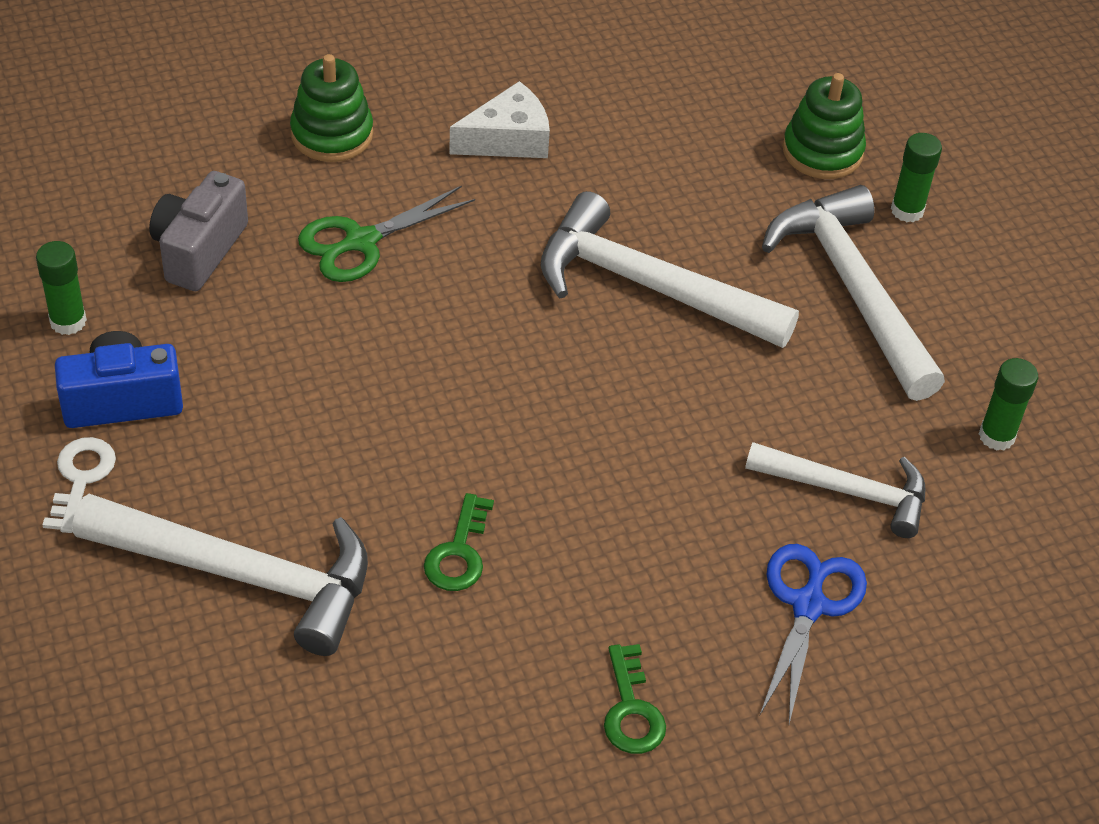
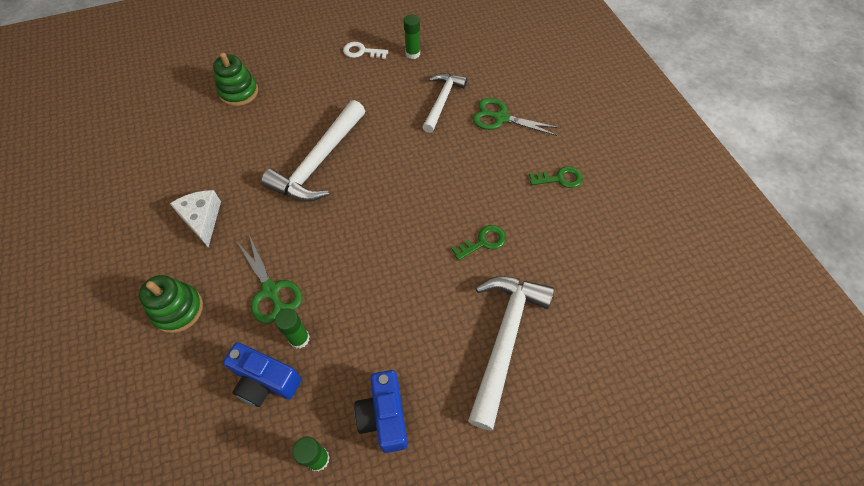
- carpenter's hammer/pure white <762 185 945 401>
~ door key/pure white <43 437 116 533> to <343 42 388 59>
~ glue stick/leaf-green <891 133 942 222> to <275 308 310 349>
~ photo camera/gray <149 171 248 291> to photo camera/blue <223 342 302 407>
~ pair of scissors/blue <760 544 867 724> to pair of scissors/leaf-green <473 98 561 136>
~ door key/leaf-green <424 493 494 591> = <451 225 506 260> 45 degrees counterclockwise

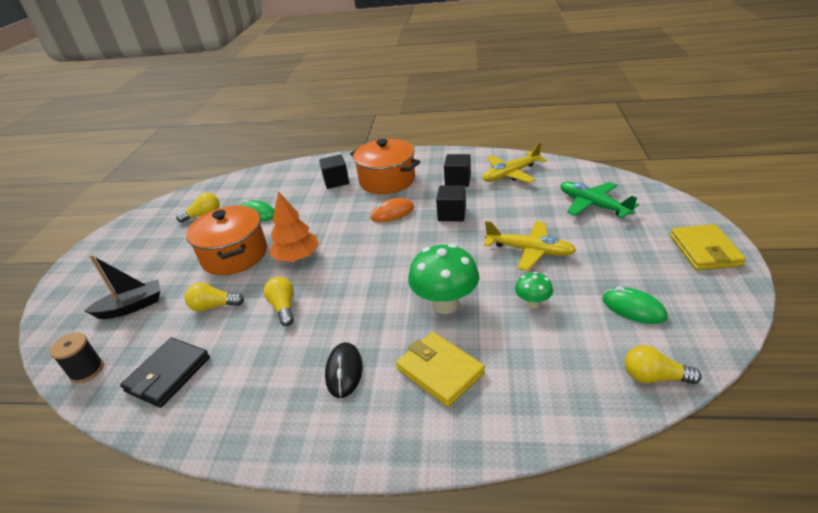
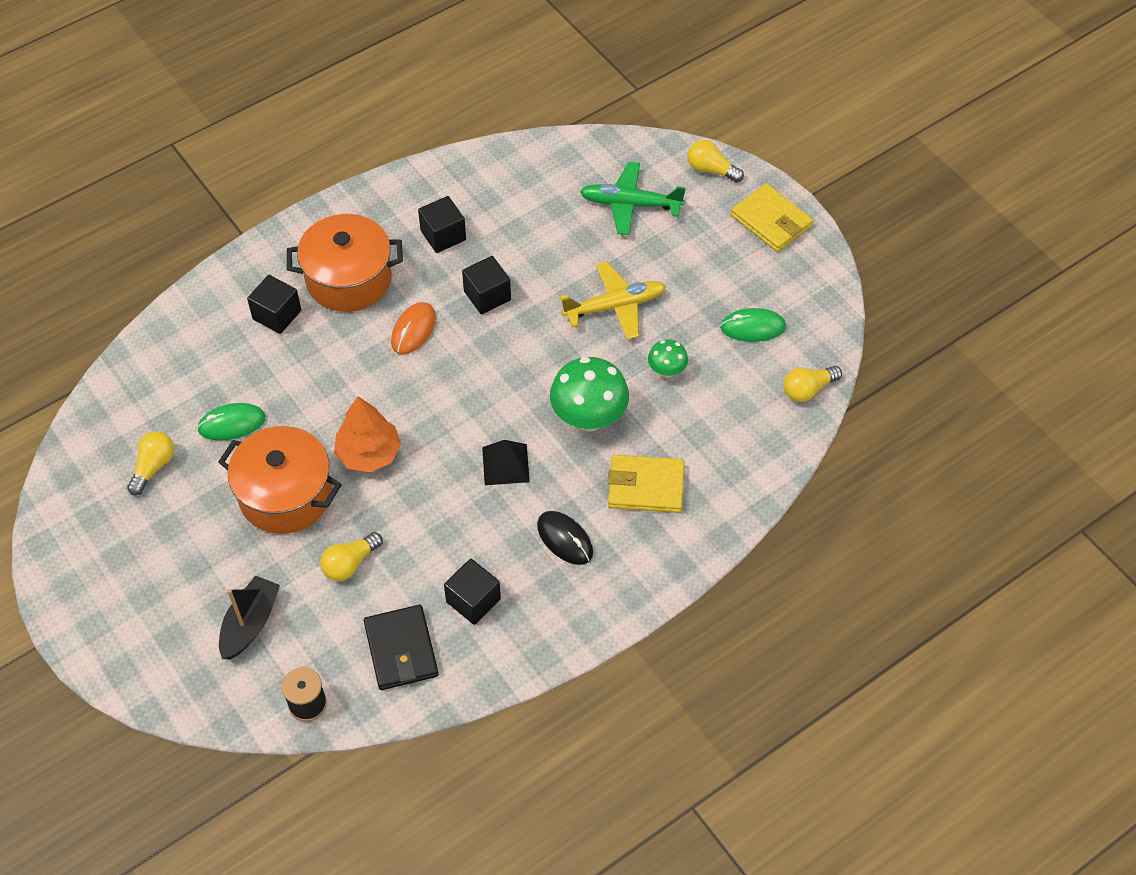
- aeroplane/bright yellow <483 142 547 183>
+ cube/ebony <444 559 501 625>
+ solid pyramid/ebony <482 440 530 485>
~ lightbulb/bright yellow <264 277 294 326> to <687 140 744 183>

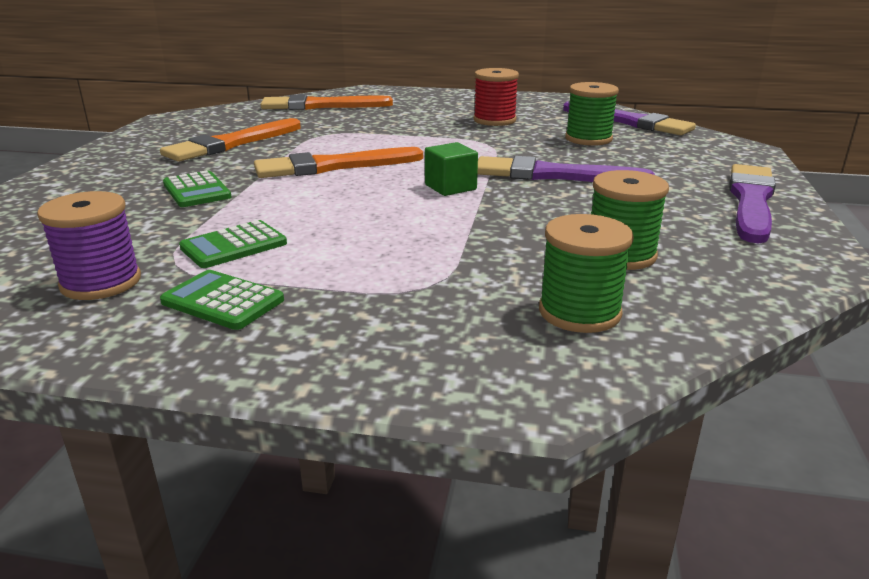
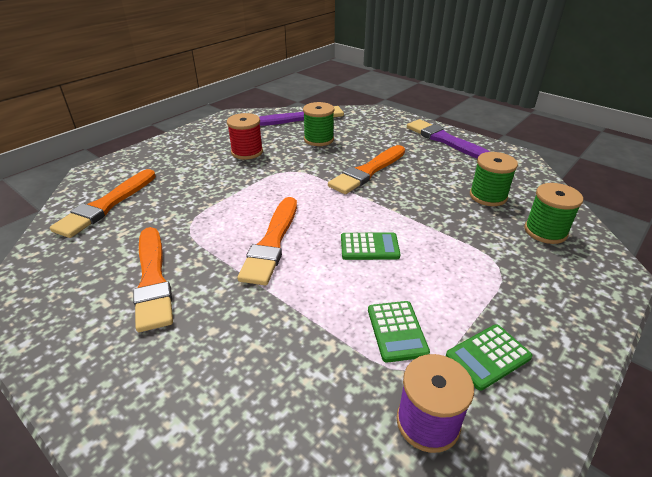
- cube/leaf-green <425 142 478 196>
~ calculator/leaf-green <163 170 232 207> to <341 232 400 260>
~ paintbrush/violet <477 156 655 182> to paintbrush/bright orange <328 145 405 194>

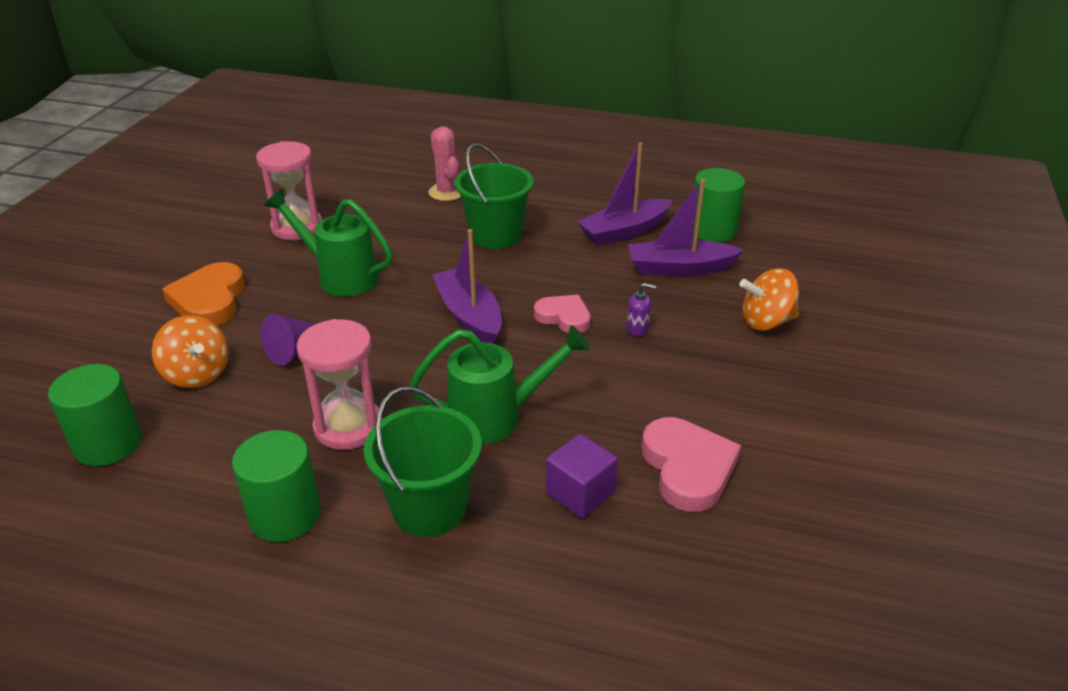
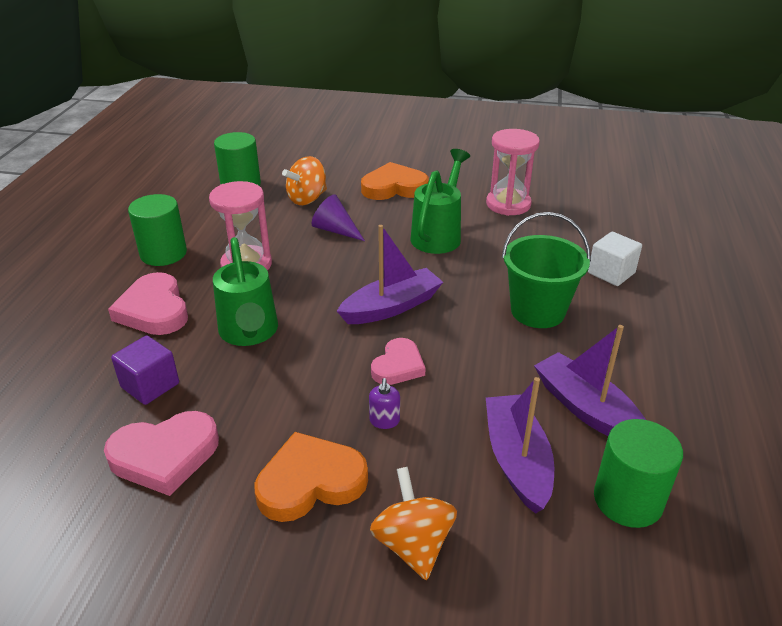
+ heart shape/bright orange <254 432 368 522>
~ sand bucket/leaf-green <364 387 482 537> to heart shape/rose-pink <108 272 188 335>
~ prickly plant/rose-pink <429 126 461 201> to cube/pure white <588 232 642 286>

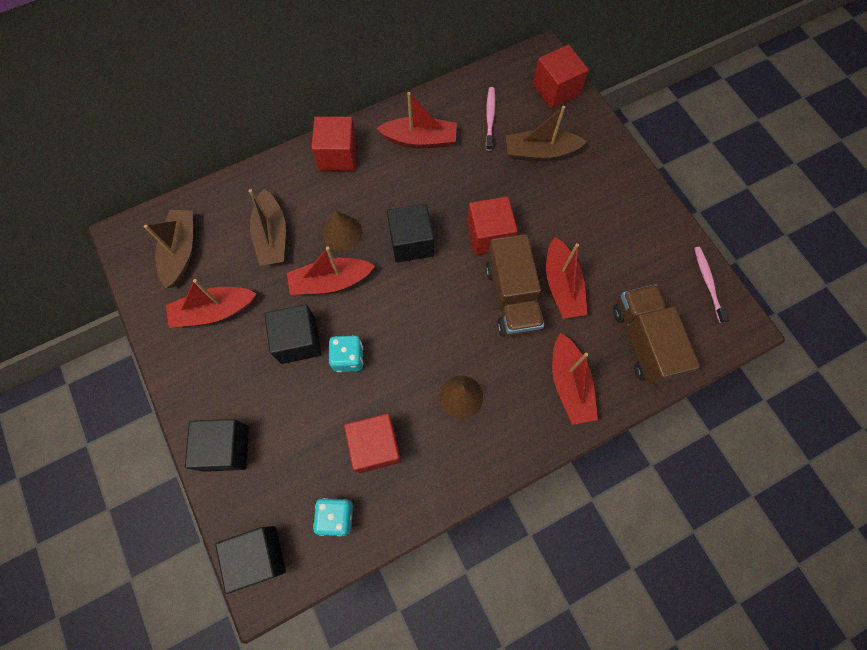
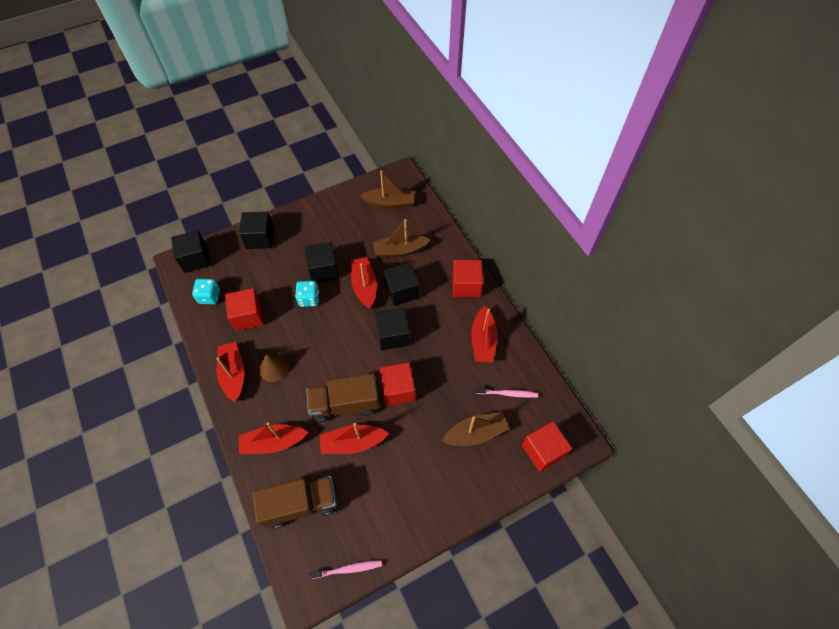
~ toy boat/crimson <166 279 257 328> to <217 342 244 402>
~ cone/brown <322 211 362 251> to cube/ebony <384 262 419 306>
~ toy boat/brown <506 106 587 161> = <442 412 509 446> 75 degrees clockwise

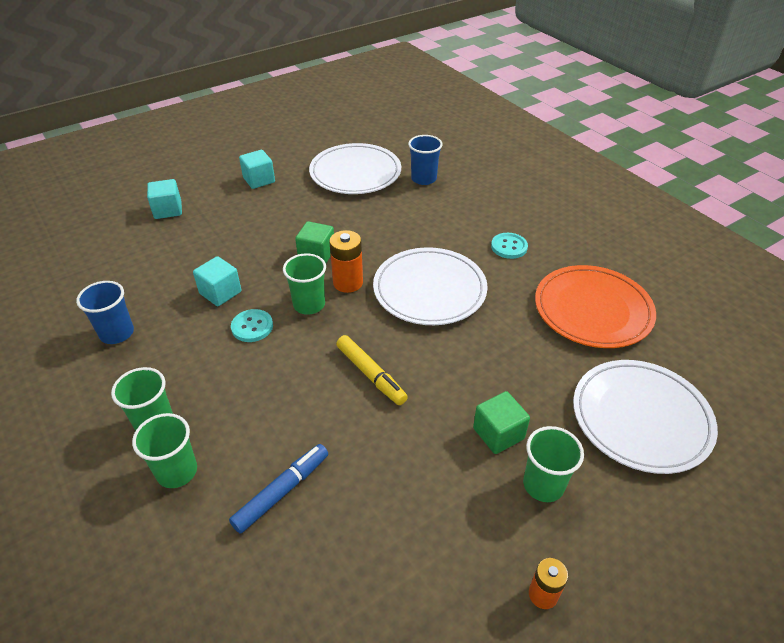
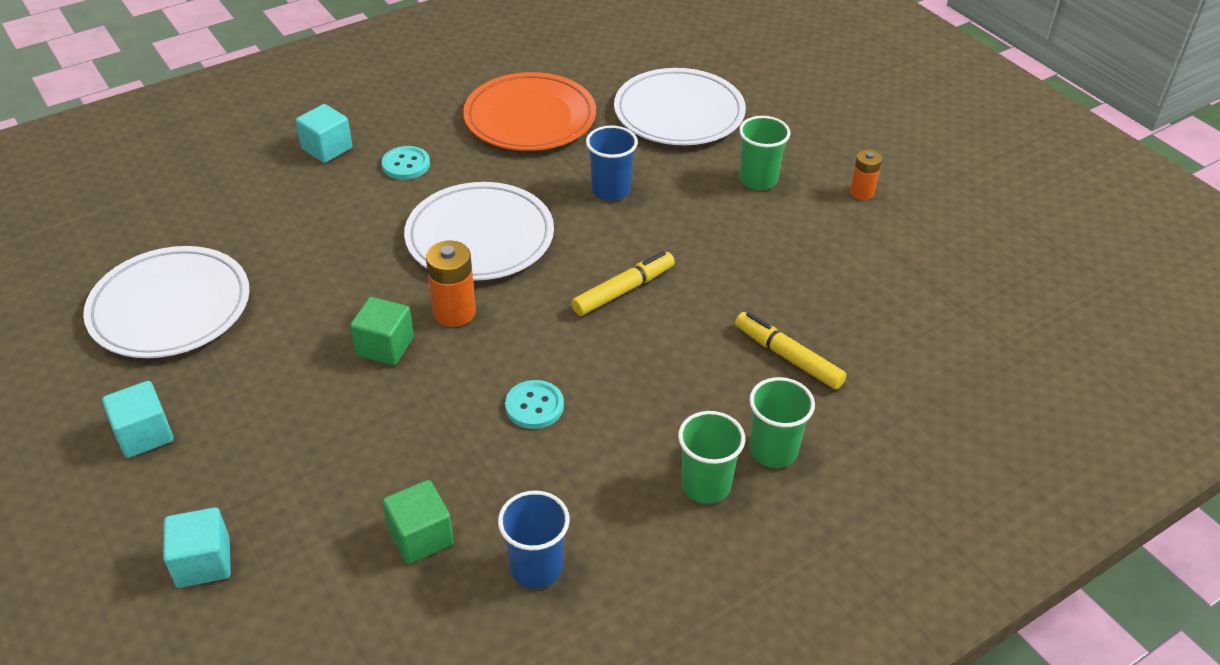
- beaker/leaf-green <283 253 326 315>
~ cube/turquoise <193 256 241 306> to <296 104 353 163>
~ beaker/blue <408 135 443 185> to <586 126 638 201>
~ cube/leaf-green <473 391 530 454> to <382 480 454 564>
~ marker pen/blue <229 444 328 533> to marker pen/bright yellow <735 312 847 389>

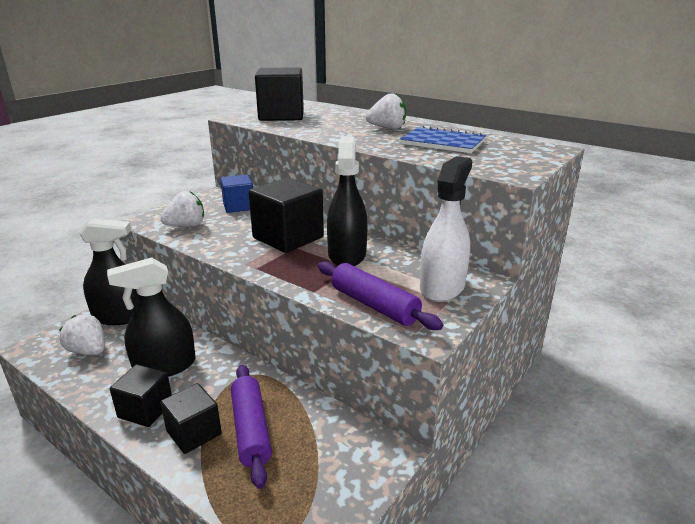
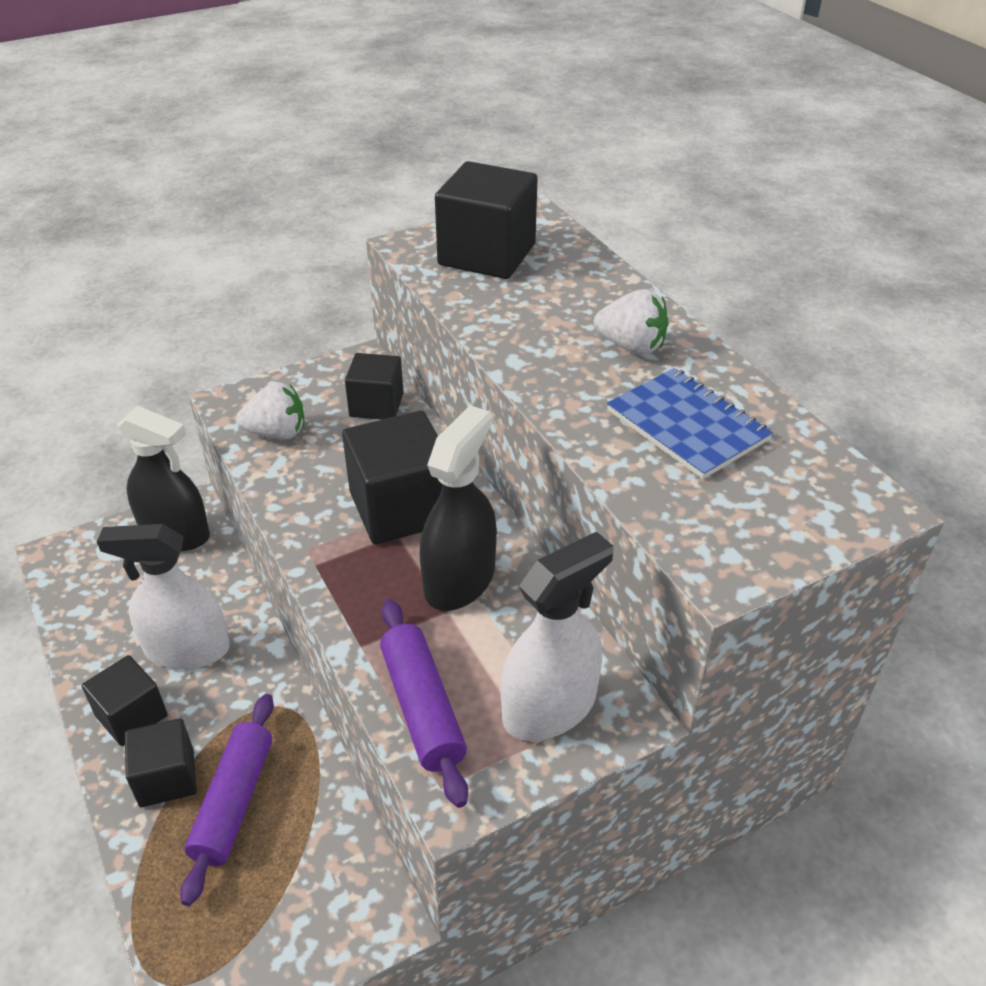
- toy strawberry/pure white <59 314 105 355>
~ spray cleaner/ebony <107 258 195 377> to spray cleaner/pure white <97 524 230 669>
~ cube/blue <220 175 253 213> to cube/ebony <345 353 404 420>

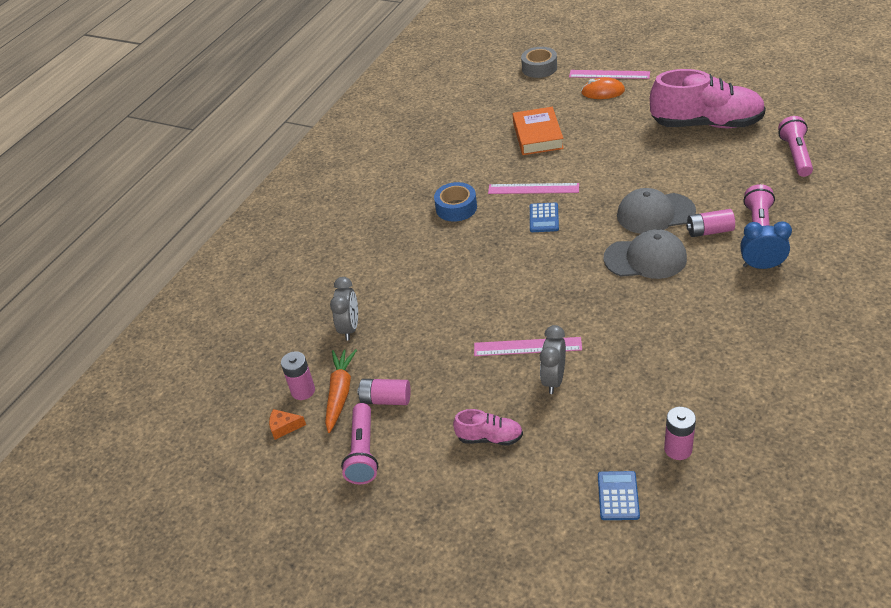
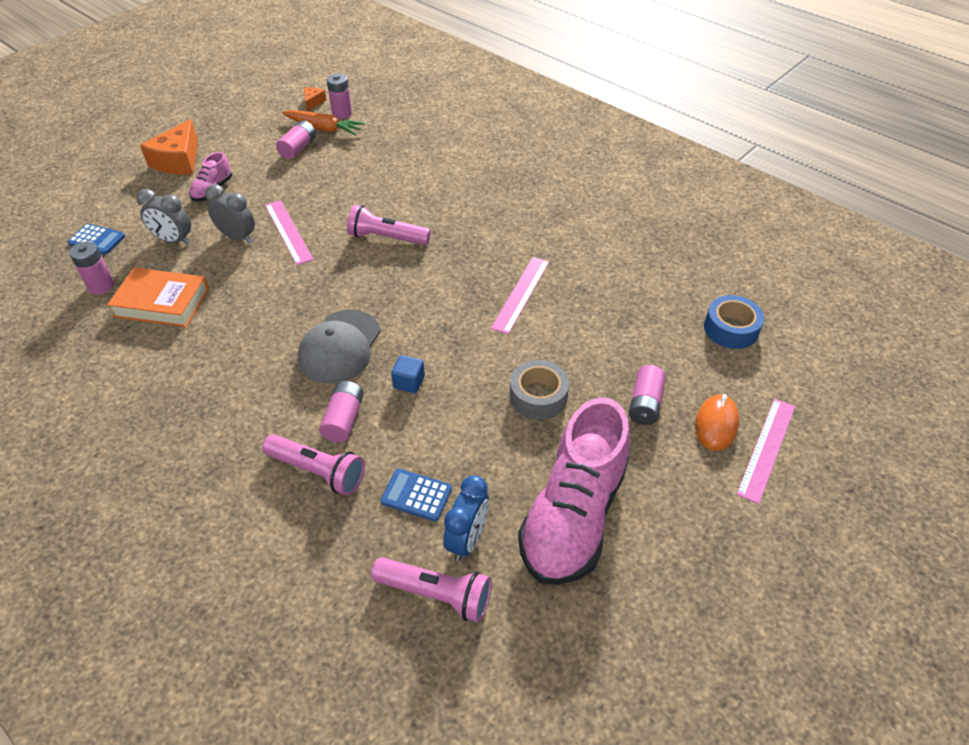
+ cheese/bright orange <140 119 198 175>
+ power cell/rose-pink <629 365 666 425>
~ bedside clock/gray <330 277 358 341> to <136 189 191 245>
~ torch/rose-pink <341 403 378 484> to <347 205 431 245>
~ tape/blue <434 182 477 222> to <704 295 764 349>
~ hardcover/bright orange <513 107 564 155> to <107 268 209 327>
~ tape/gray <521 47 557 78> to <510 360 569 420>
~ calculator/blue <530 202 559 232> to <381 469 452 522>
~ bedside clock/blue <740 221 792 269> to <443 475 489 561>
~ baseball cap/gray <617 188 696 234> to cube/blue <391 355 425 393>
~ measuring stick/rose-pink <474 337 582 356> = <265 200 313 265> 45 degrees counterclockwise

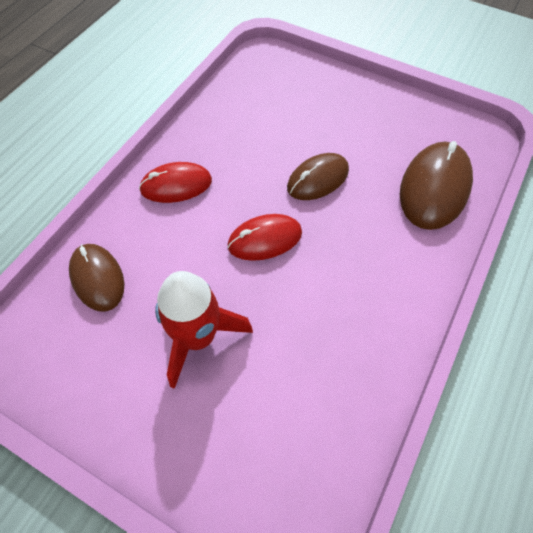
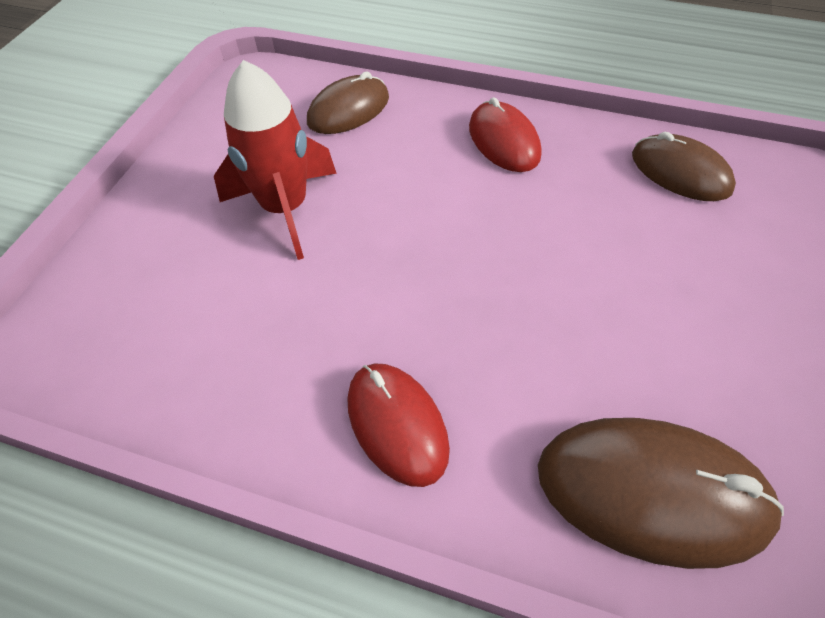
~ PC mouse/crimson <227 214 302 261> to <347 363 450 487>
~ PC mouse/brown <287 153 349 200> to <632 132 736 201>

